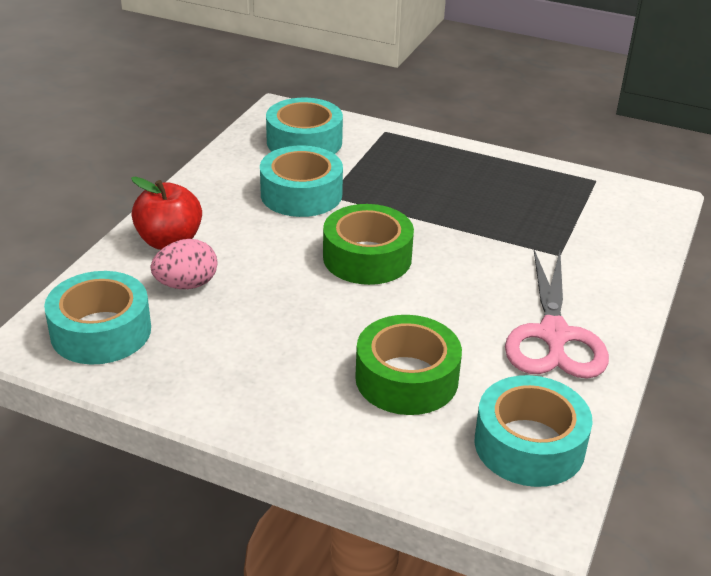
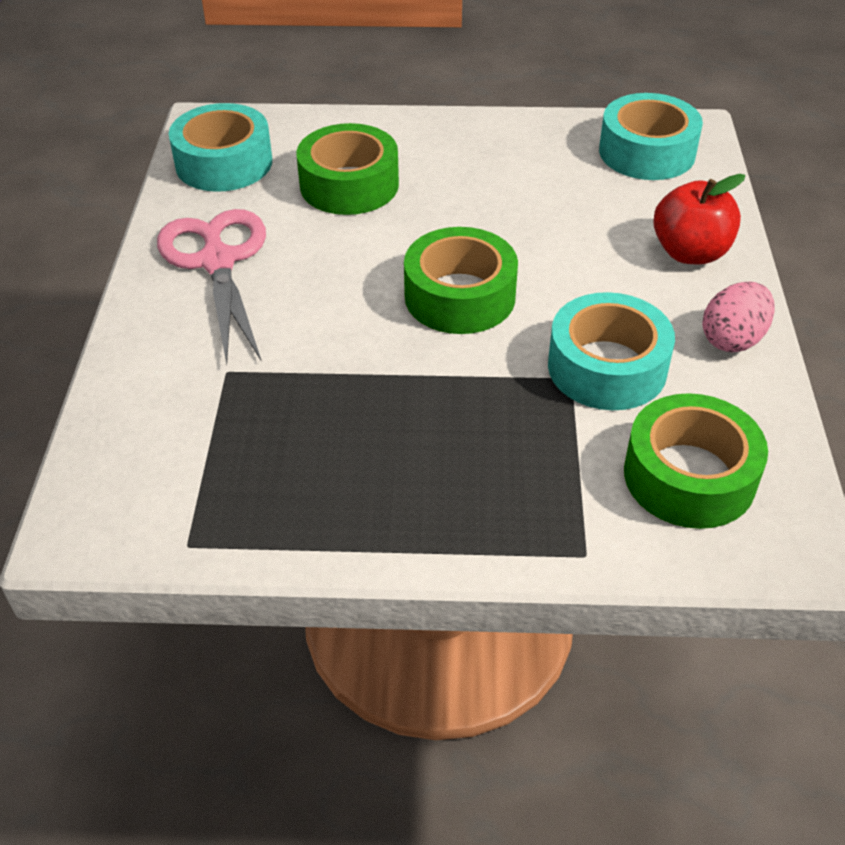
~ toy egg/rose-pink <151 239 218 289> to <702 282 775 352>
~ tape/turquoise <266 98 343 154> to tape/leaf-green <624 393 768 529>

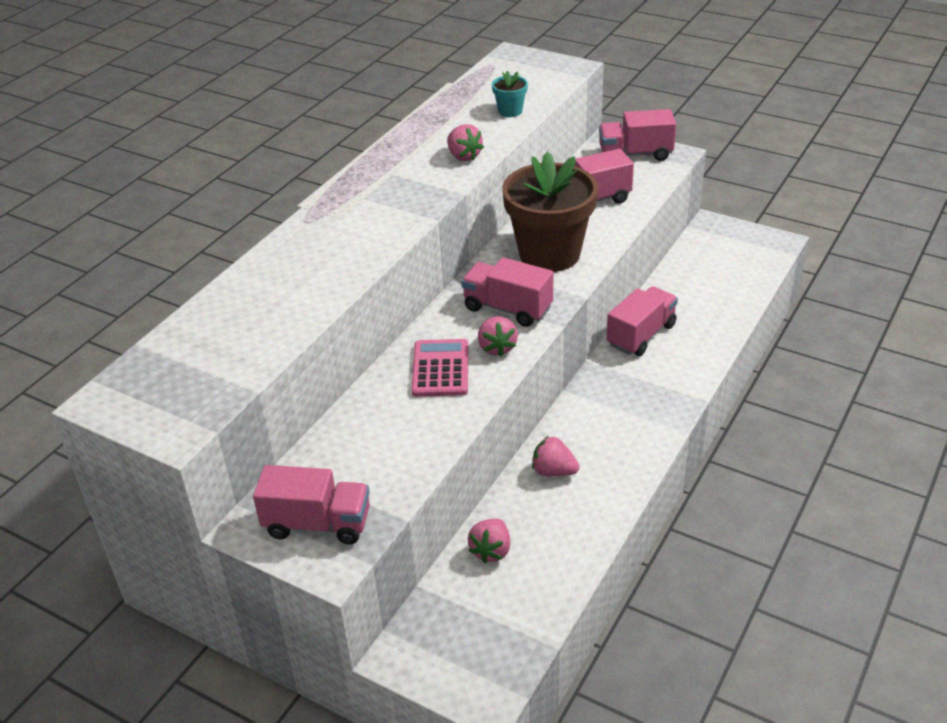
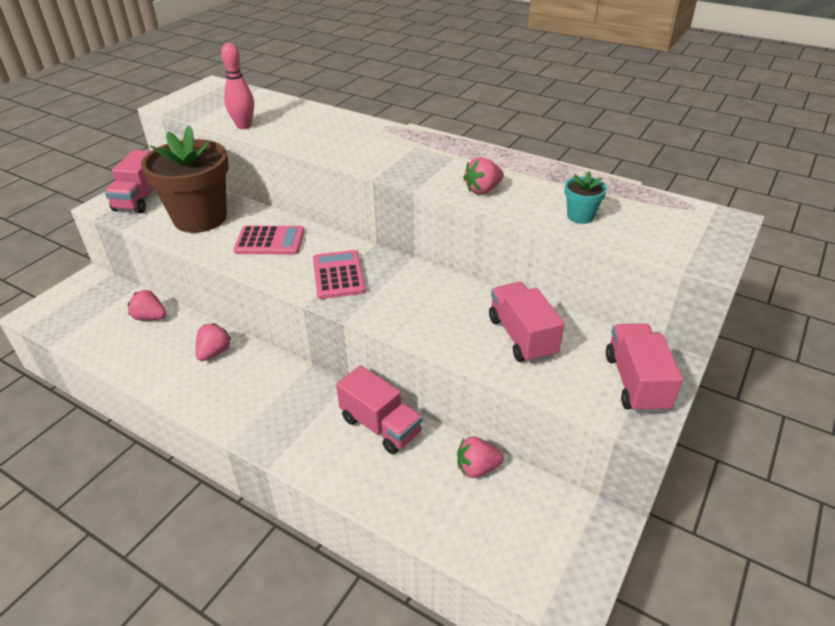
+ skittle/rose-pink <221 43 254 129>
~ toy strawberry/rose-pink <478 316 518 357> to <457 436 504 478>
~ flower pot/brown <502 152 598 272> to <141 126 229 233>
~ toy truck/rose-pink <461 257 553 327> to calculator/rose-pink <313 250 366 299>

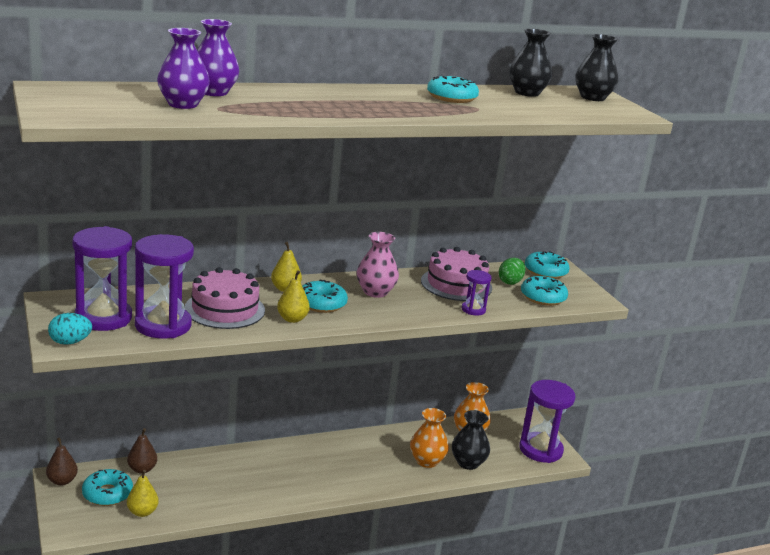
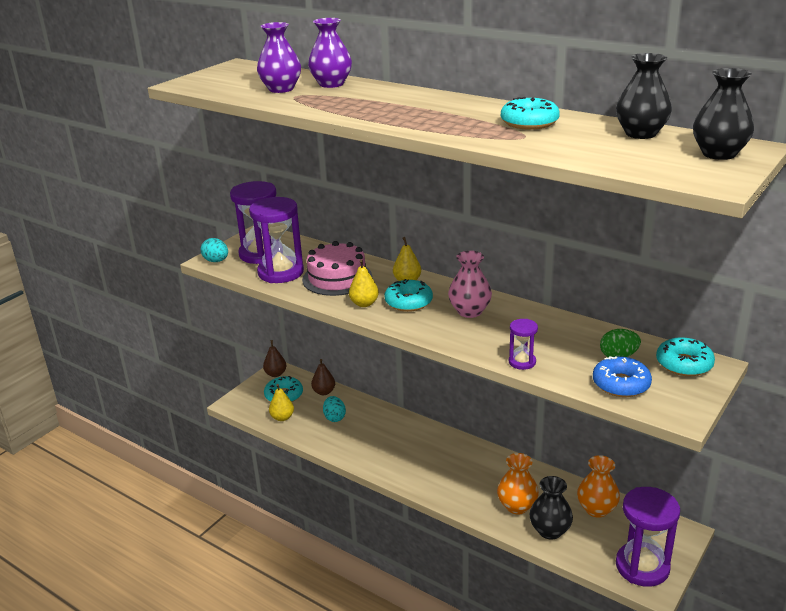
- cake/rose-pink <421 247 492 301>
+ toy egg/turquoise <323 396 346 422>
~ doughnut/turquoise <521 276 568 306> to doughnut/blue <593 356 652 397>

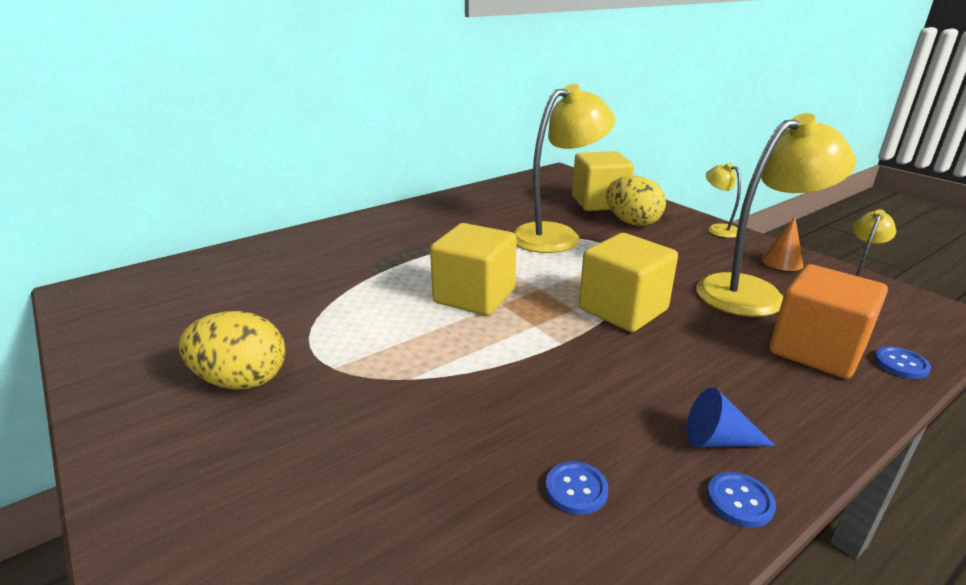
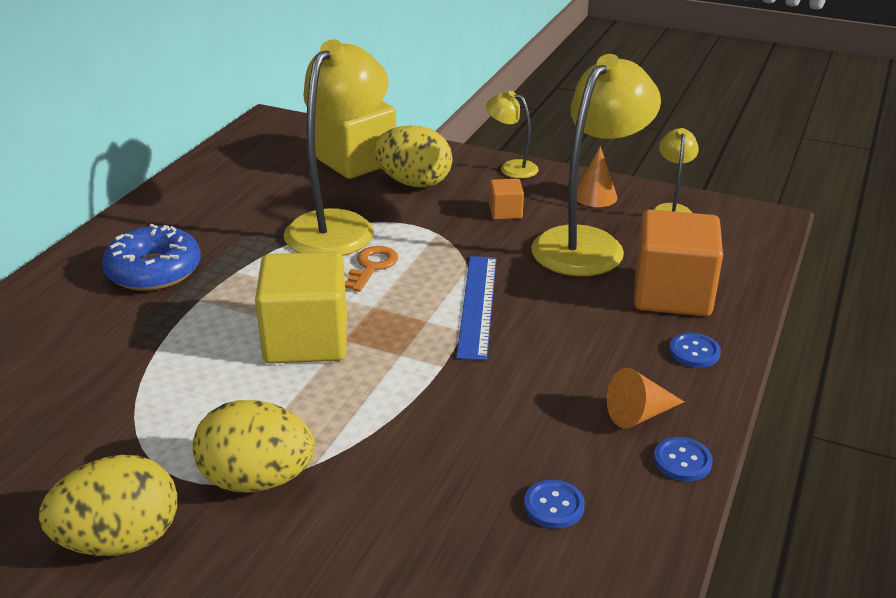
+ doughnut/blue <102 224 201 291>
+ toy egg/bright yellow <192 400 315 492>
+ door key/bright orange <345 246 398 292>
+ cube/bright orange <489 179 524 220>
~ shirt button/blue <874 346 931 379> to <669 333 721 368>
~ cube/bright yellow <579 233 678 332> to measuring stick/blue <456 256 496 360>
~ cone/blue <686 387 775 447> to cone/bright orange <607 368 684 428>

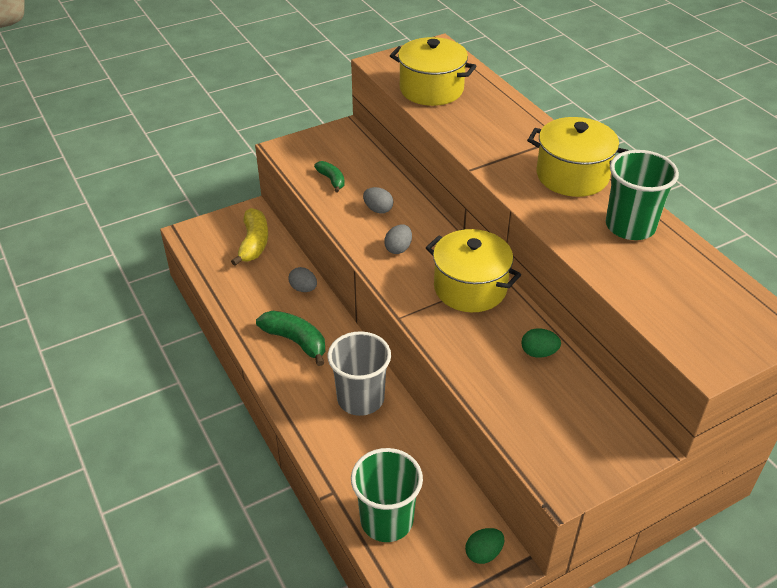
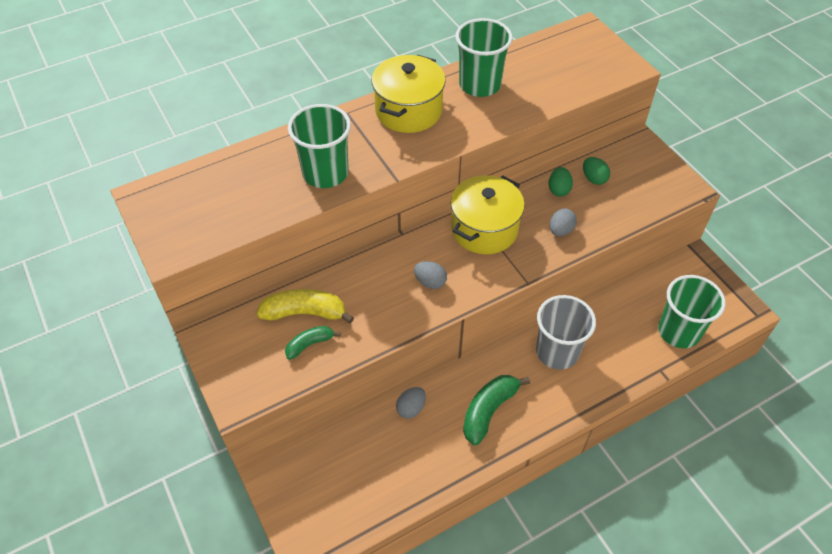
- stockpot/bright yellow <390 37 477 106>
+ beaker/leaf-green <288 104 351 188>
~ banana/bright yellow <231 208 268 266> to <256 289 354 324>
~ toy egg/gray <363 187 393 214> to <550 208 577 236>
~ toy egg/leaf-green <465 528 504 564> to <583 157 610 185>

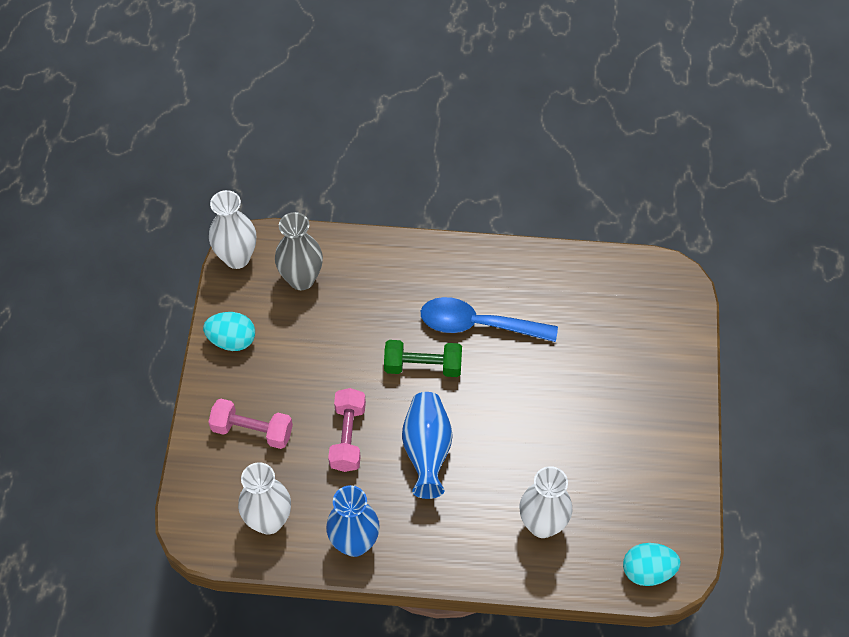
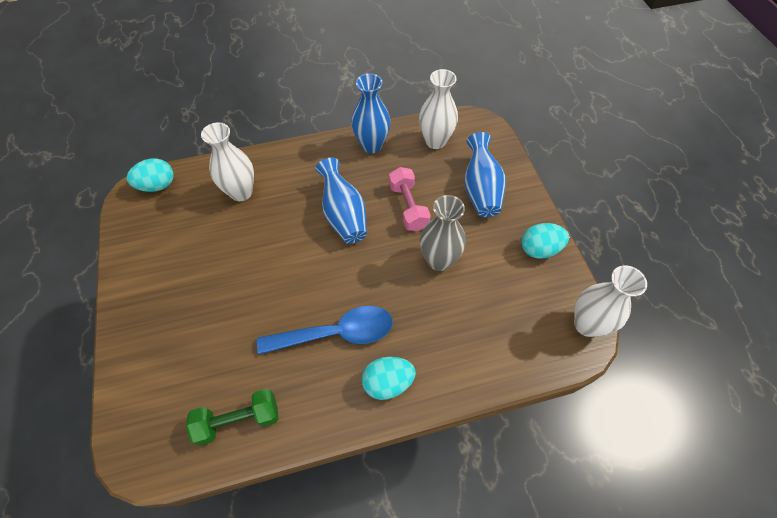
+ toy egg/turquoise <362 357 416 400>
~ vase/gray <275 212 323 290> to <420 195 466 271>
~ hand weight/leaf-green <384 340 462 377> to <186 389 278 446>
~ hand weight/rose-pink <208 399 293 449> to vase/blue <464 132 506 217>

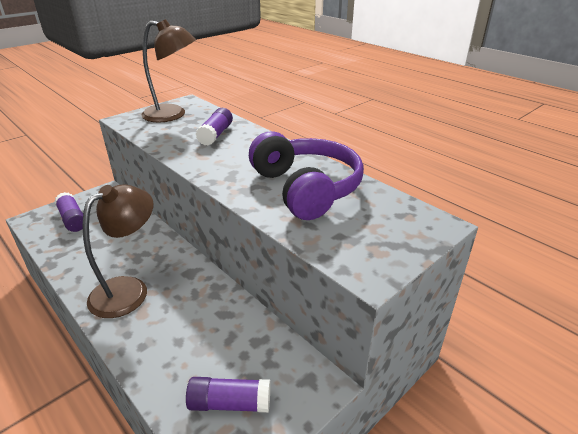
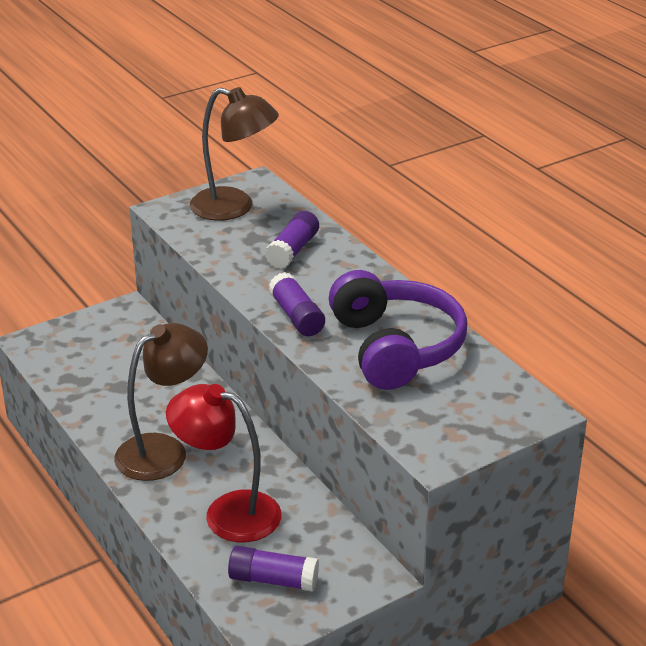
+ reading lamp/crimson <166 384 281 542>
~ glue stick/violet <55 192 83 232> to <268 272 325 336>

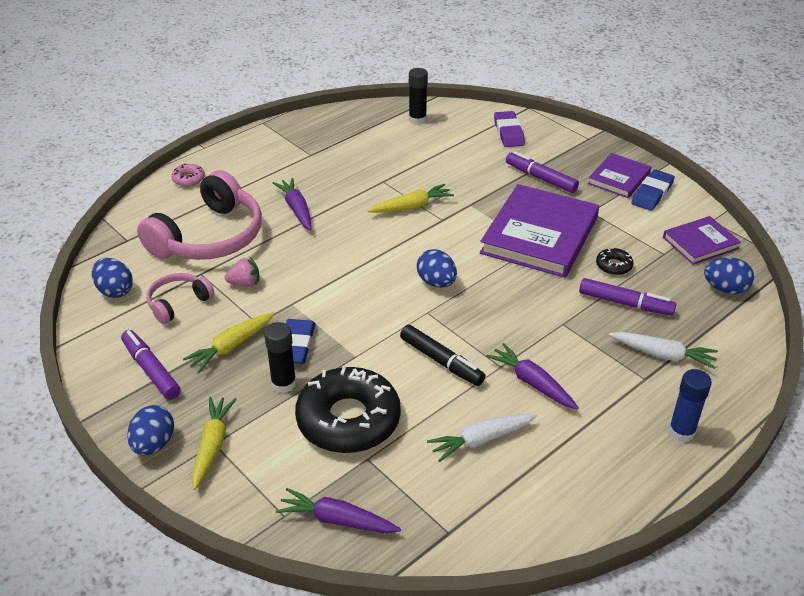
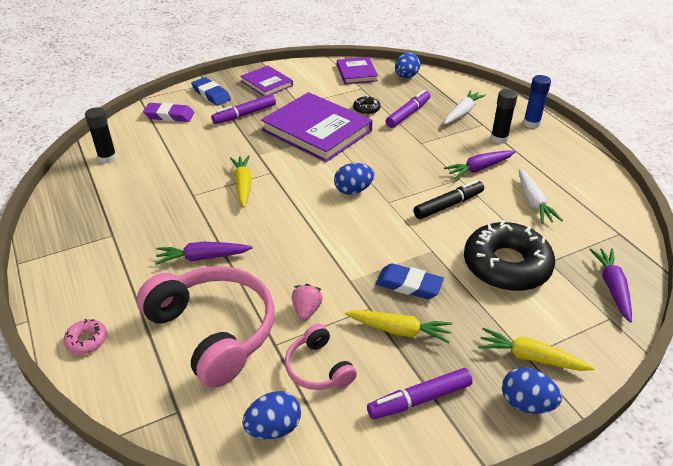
~ glue stick/ebony <264 322 296 393> to <491 89 518 143>
~ gum eraser/blue <631 169 675 211> to <191 77 231 105>
~ carrot/bright yellow <183 312 275 373> = <345 310 452 343> 45 degrees counterclockwise
~ carrot/violet <276 488 401 533> = <589 248 632 323> 150 degrees clockwise

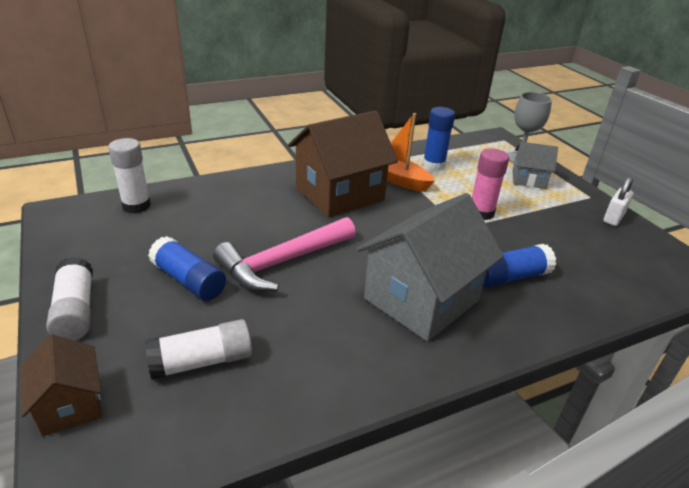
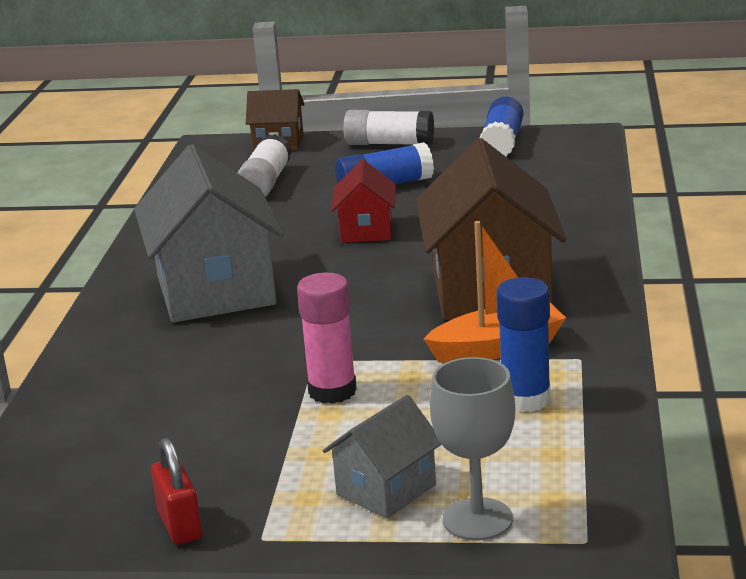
- glue stick/pure white <108 138 151 213>
~ glue stick/blue <483 244 556 288> to <480 97 523 156>
~ carpenter's hammer/rose-pink <213 217 356 292> to house/crimson <331 160 396 243>
~ small lock/pure white <603 177 634 226> to small lock/crimson <151 438 202 545>

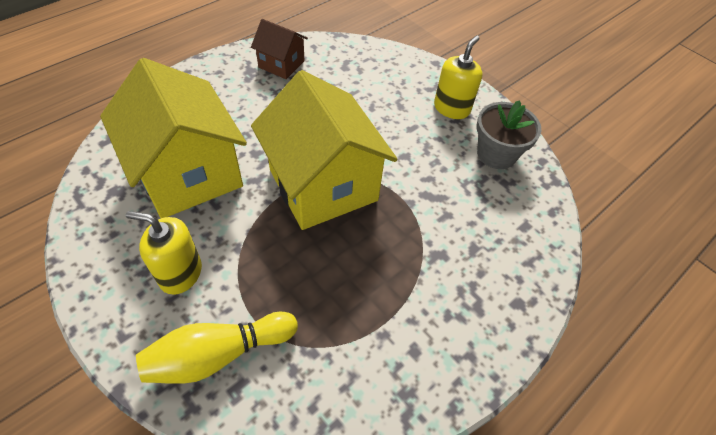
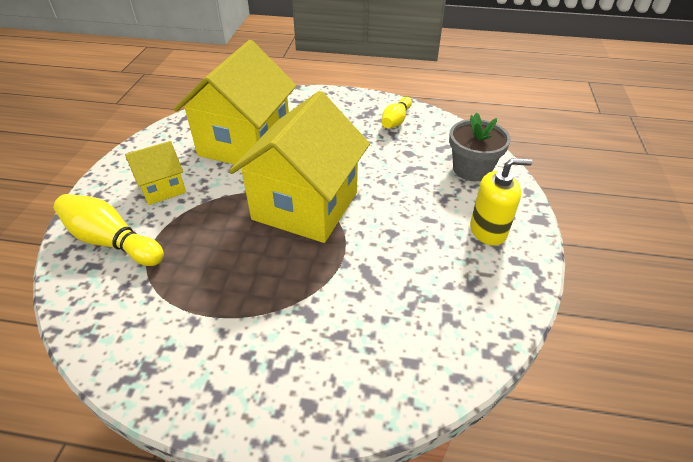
~ flower pot/gray <477 100 542 169> to <449 113 511 181>
~ pump bottle/bright yellow <126 211 202 295> to house/bright yellow <125 141 186 205>
~ house/brown <251 19 308 79> to skittle/bright yellow <382 97 412 128>

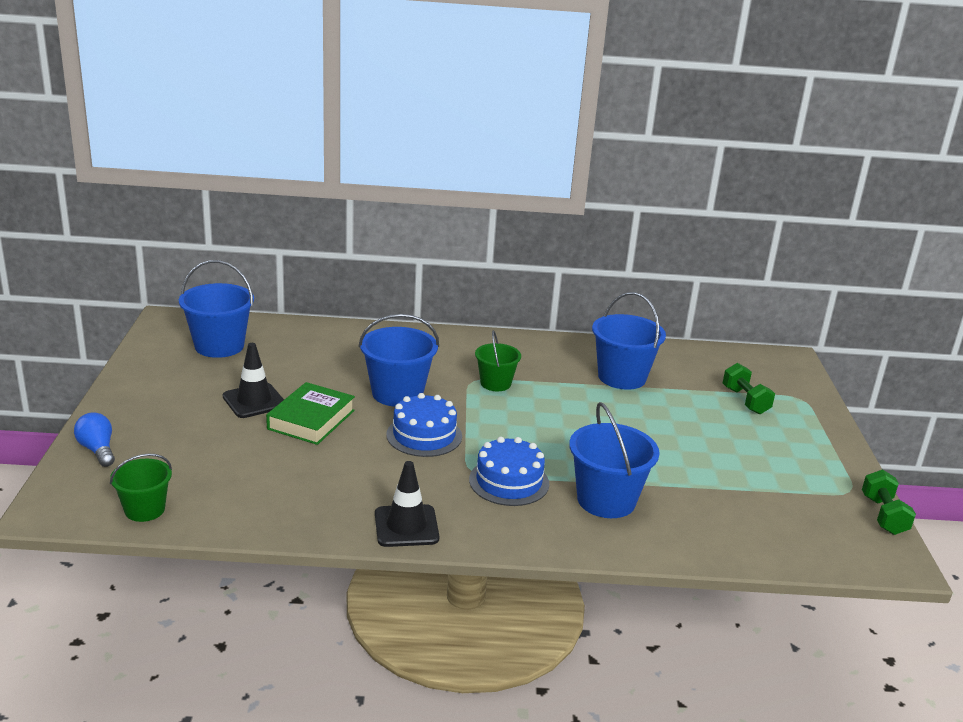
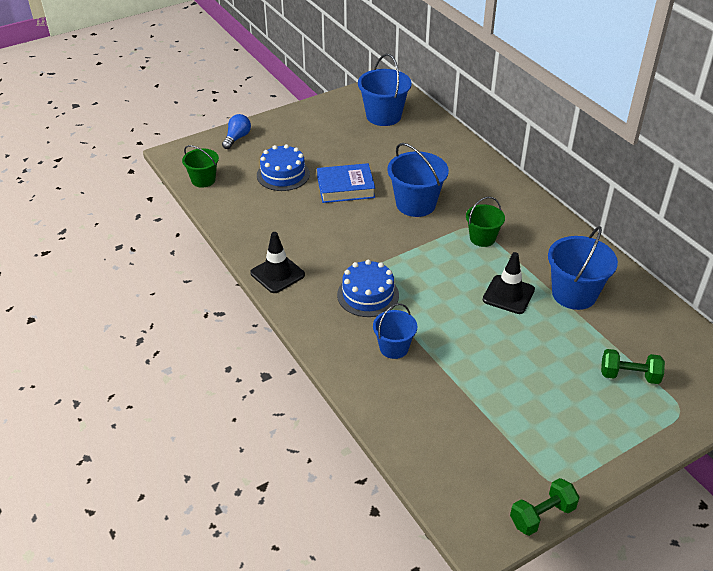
~ safety cone/ebony <223 343 284 418> to <483 252 535 314>
~ cake/blue <386 393 462 457> to <257 144 310 191>
~ hardcover/leaf-green <266 382 355 445> to hardcover/blue <317 163 375 203>
~ hand weight/leaf-green <723 363 775 414> = <601 349 665 384> 60 degrees clockwise
~ sand bucket/blue <569 402 660 518> = <373 303 417 359> x0.62

